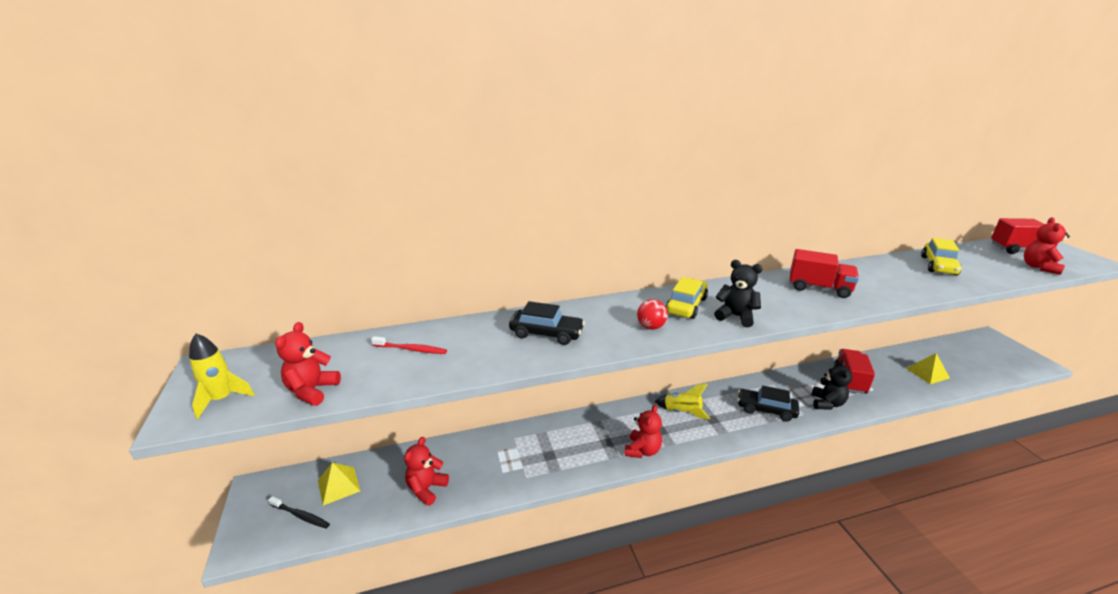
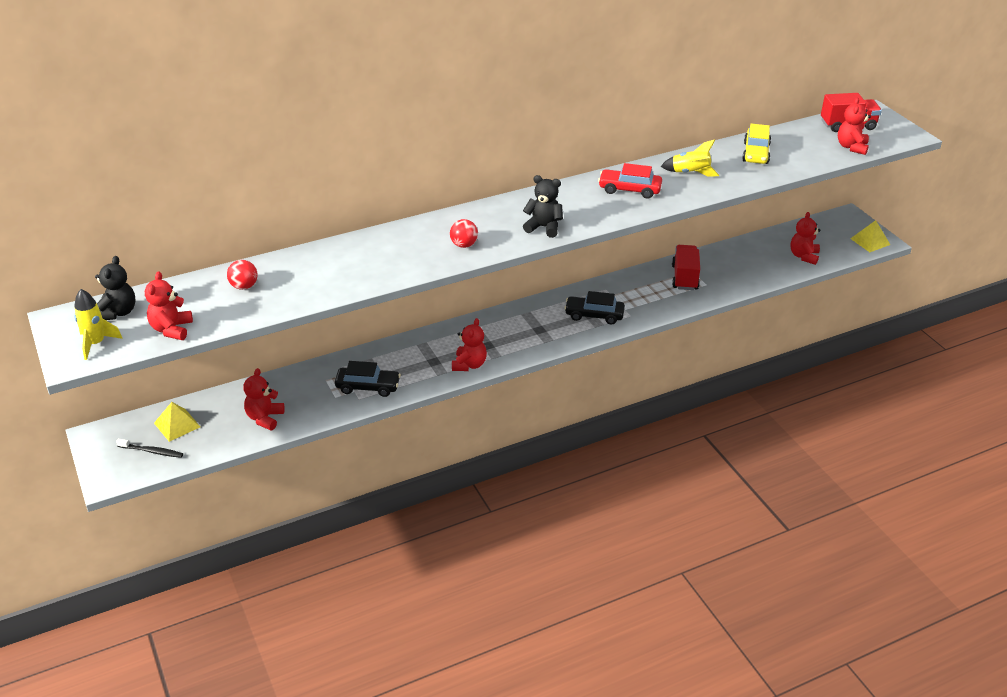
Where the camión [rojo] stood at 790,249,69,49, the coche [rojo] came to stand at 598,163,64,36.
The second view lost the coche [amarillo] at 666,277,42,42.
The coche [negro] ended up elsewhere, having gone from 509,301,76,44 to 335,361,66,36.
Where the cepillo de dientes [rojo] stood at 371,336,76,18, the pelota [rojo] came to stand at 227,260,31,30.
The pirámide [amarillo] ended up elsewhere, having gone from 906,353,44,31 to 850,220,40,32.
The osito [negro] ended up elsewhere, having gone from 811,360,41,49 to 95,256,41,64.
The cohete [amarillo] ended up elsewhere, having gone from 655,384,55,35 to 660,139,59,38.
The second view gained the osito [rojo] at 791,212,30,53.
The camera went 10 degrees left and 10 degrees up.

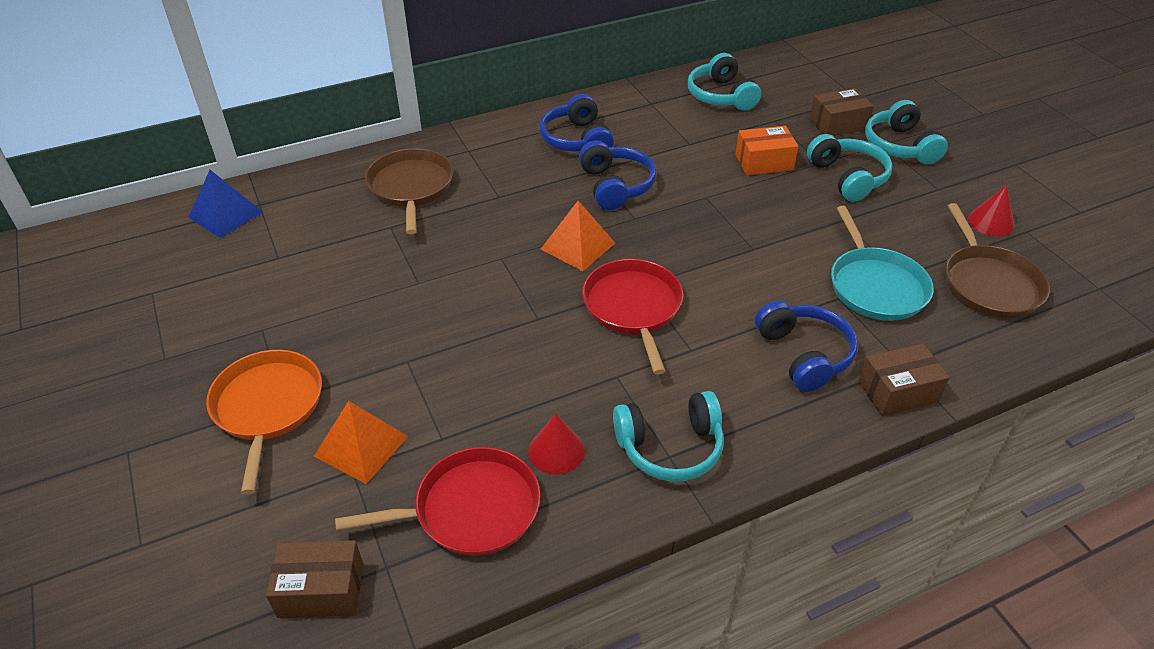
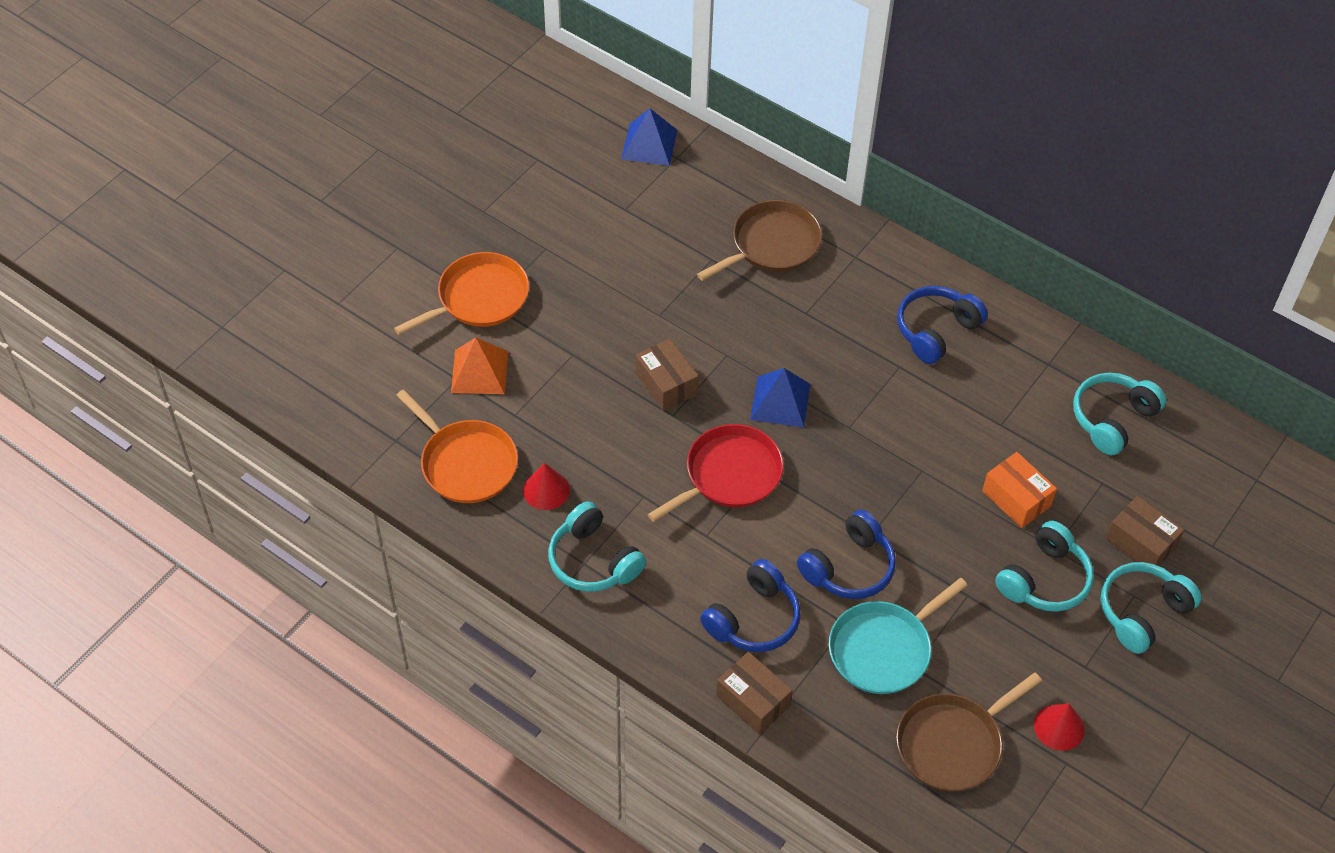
The auriculares [azul] ended up elsewhere, having gone from 579,140,78,70 to 797,509,99,90.
What was the pirámide [naranja] at 541,201,74,70 turned into the pirámide [azul] at 750,368,60,59.
What was the sartén [rojo] at 335,447,205,109 turned into the sartén [naranja] at 396,389,122,114.
The caja [marrón] ended up elsewhere, having gone from 266,540,97,78 to 636,339,62,72.
The camera went 60 degrees right and 10 degrees up.

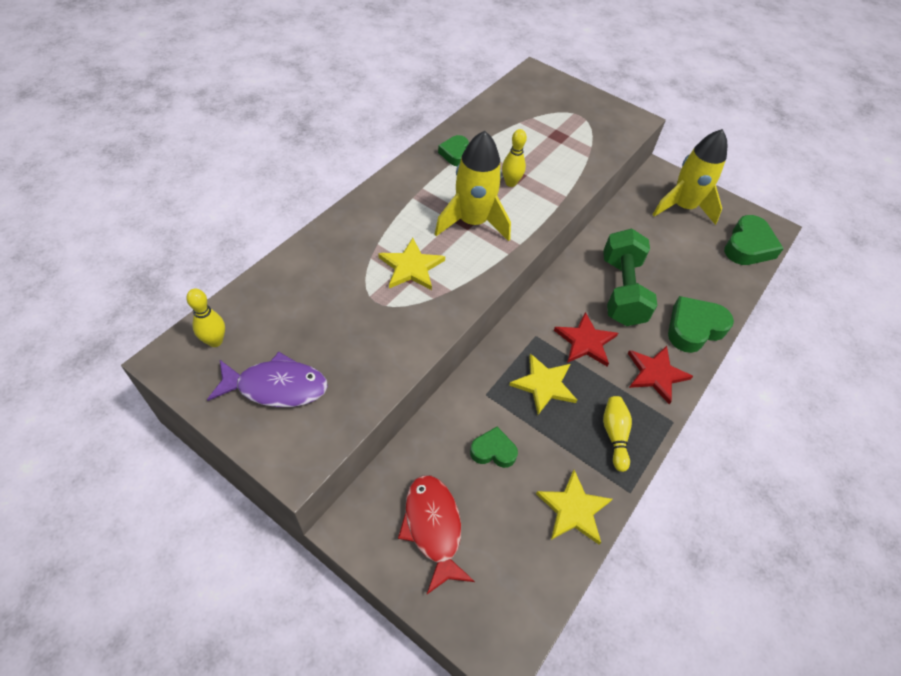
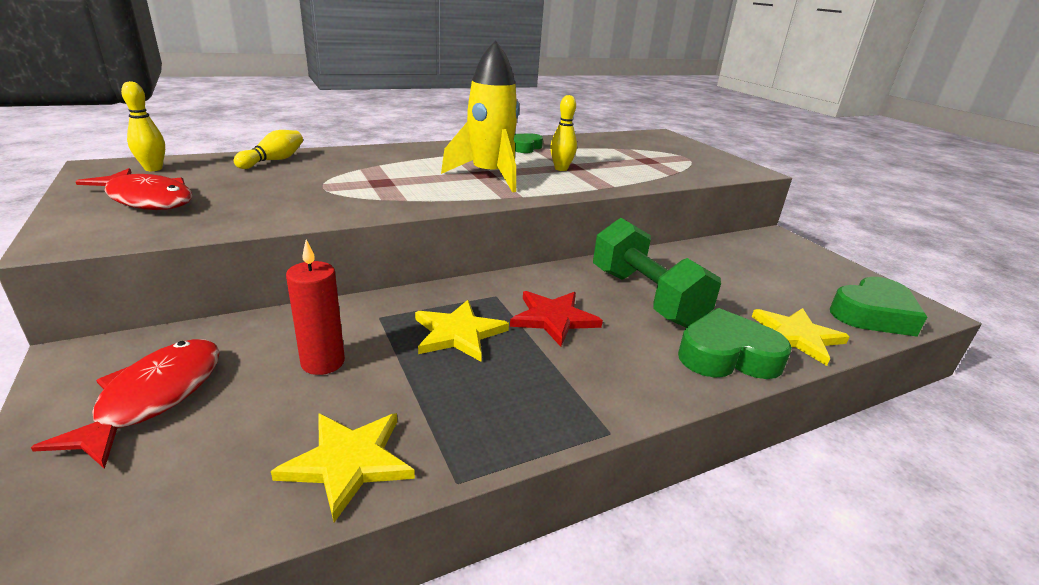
The second view lost the cohete [amarillo] at 652,129,75,96.
The mancuerna [verde] at 603,229,54,97 ended up facing another way, 60 degrees counterclockwise from before.
The estrella [amarillo] ended up elsewhere, having gone from 378,238,67,52 to 752,308,98,58.
The second view lost the estrella [rojo] at 628,346,65,58.
What was the pez [morado] at 207,352,121,55 turned into the pez [rojo] at 75,168,117,42.
The bolo [amarillo] ended up elsewhere, having gone from 603,396,29,76 to 234,130,69,39.
Where the corazón [verde] stood at 470,427,48,41, the vela [rojo] came to stand at 286,240,59,135.
The camera went 30 degrees right and 25 degrees down.

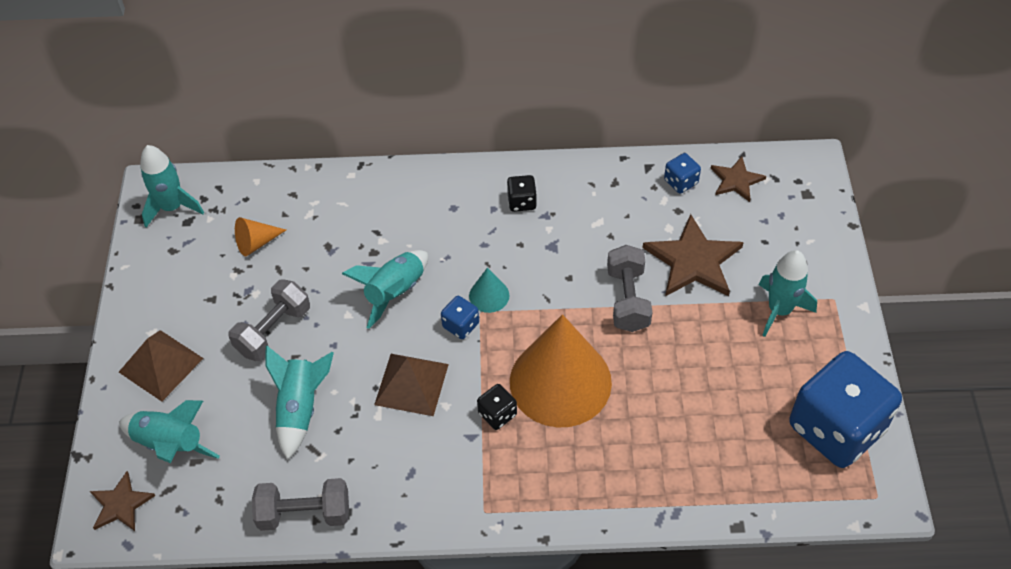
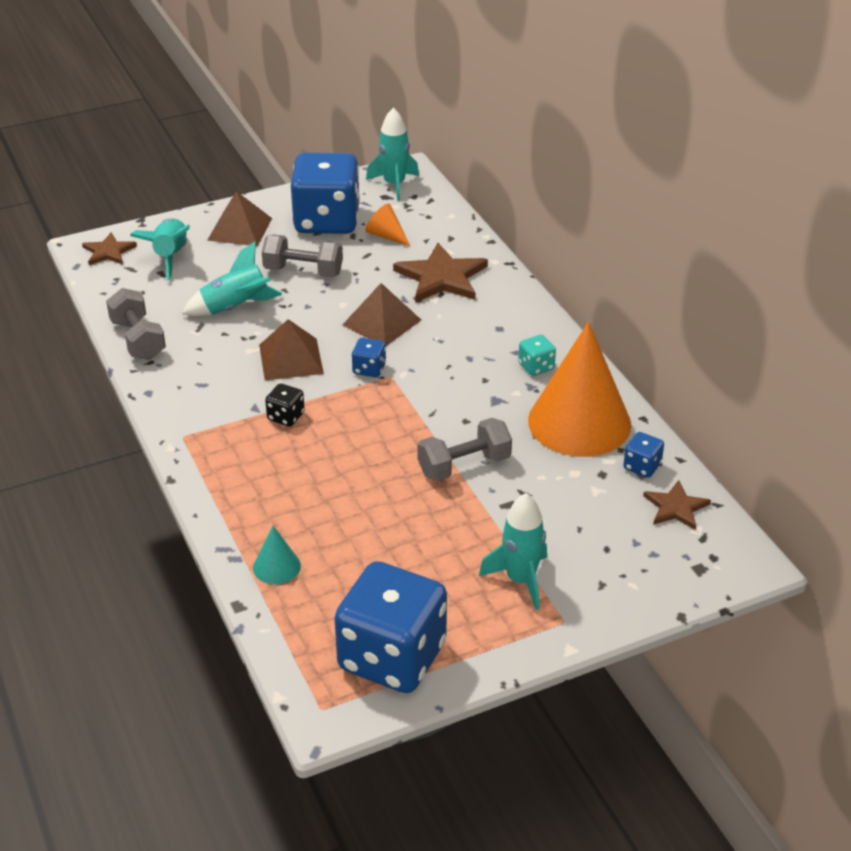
What was the dado [negro] at 507,175,30,37 turned into the dado [turquesa] at 518,335,38,41.
The estrella [marrón] ended up elsewhere, having gone from 643,214,101,82 to 393,243,95,60.
Where the cohete [turquesa] stood at 342,250,86,79, the pirámide [marrón] came to stand at 343,283,78,63.
The cono [turquesa] ended up elsewhere, having gone from 469,267,40,46 to 253,526,48,58.
The cono [naranja] ended up elsewhere, having gone from 510,314,102,113 to 528,322,103,135.
The second view gained the dado [azul] at 291,153,69,81.
The camera went 65 degrees right and 15 degrees down.

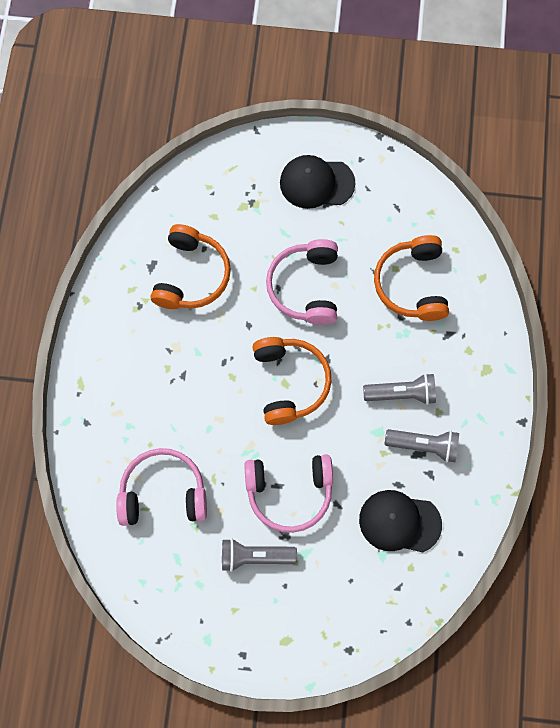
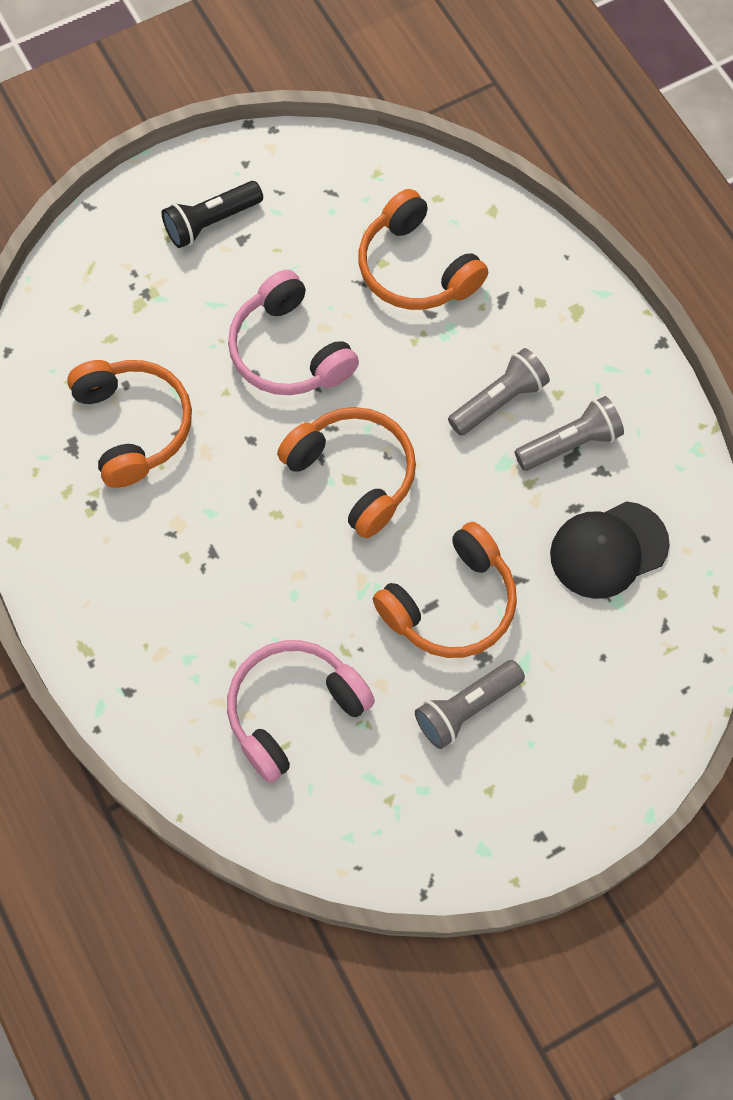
Where the gorra [negro] stood at 280,155,75,54, the lámpara de mano [negro] came to stand at 162,181,101,67.
What was the auriculares [rosa] at 244,454,89,79 turned into the auriculares [naranja] at 373,522,144,136.
The camera went 35 degrees left and 5 degrees down.

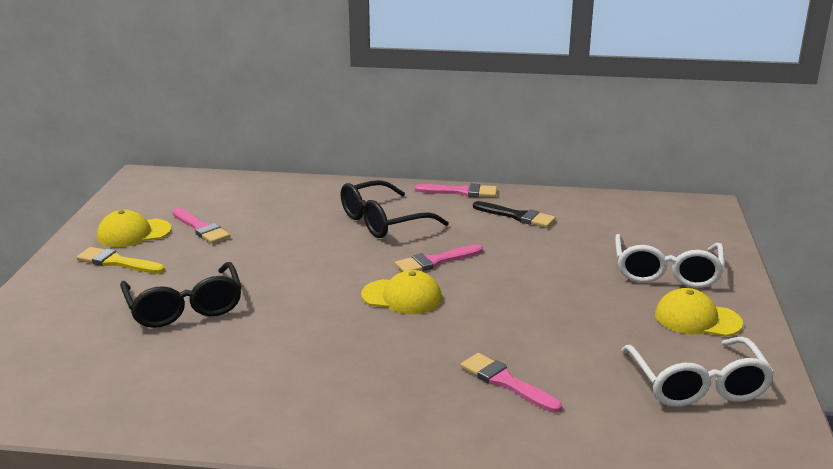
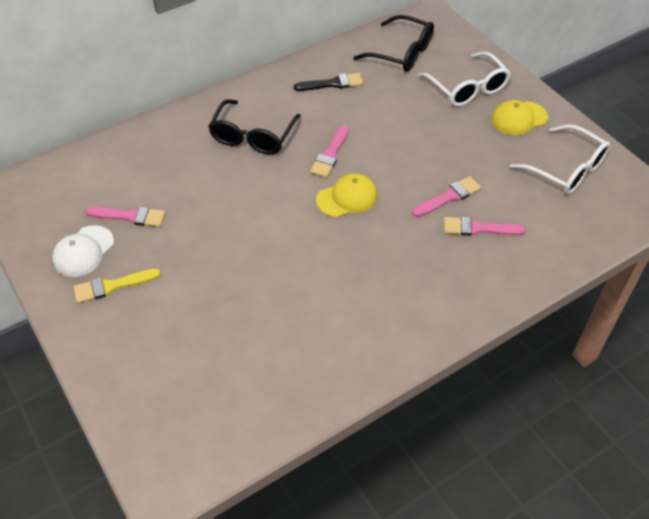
The pincel [rosa] ended up elsewhere, having gone from 415,184,82,13 to 412,176,69,41.
What was the gorra [amarillo] at 97,210,75,37 turned into the gorra [blanco] at 52,225,62,52.
The gafas [negro] ended up elsewhere, having gone from 120,262,122,66 to 353,15,81,57.
The camera went 40 degrees left and 25 degrees up.

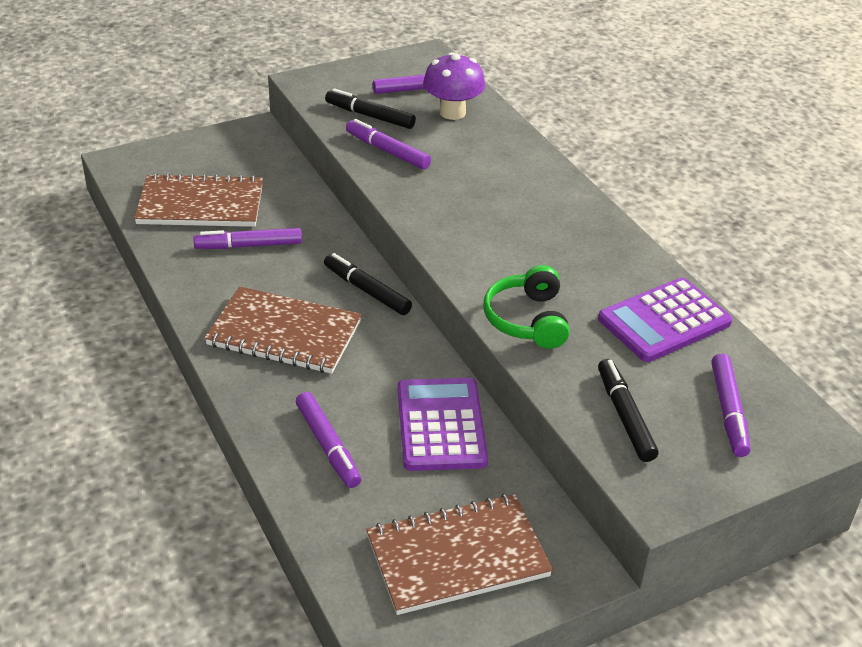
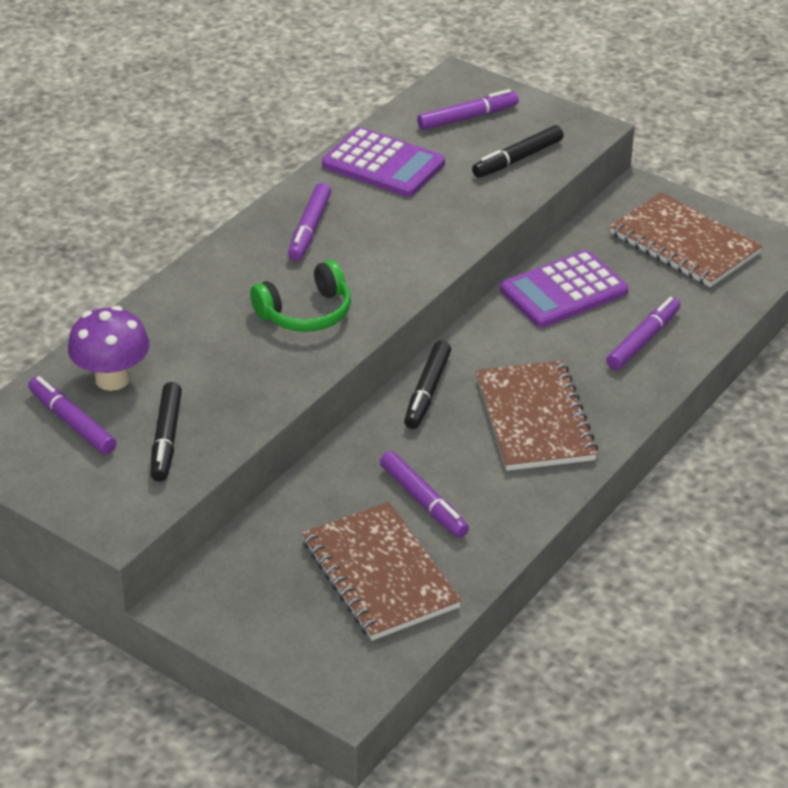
The rotulador [morado] ended up elsewhere, having gone from 346,119,85,51 to 288,183,43,78.
The auriculares [verde] ended up elsewhere, having gone from 483,265,87,84 to 250,260,101,72.
The camera went 115 degrees left and 0 degrees up.

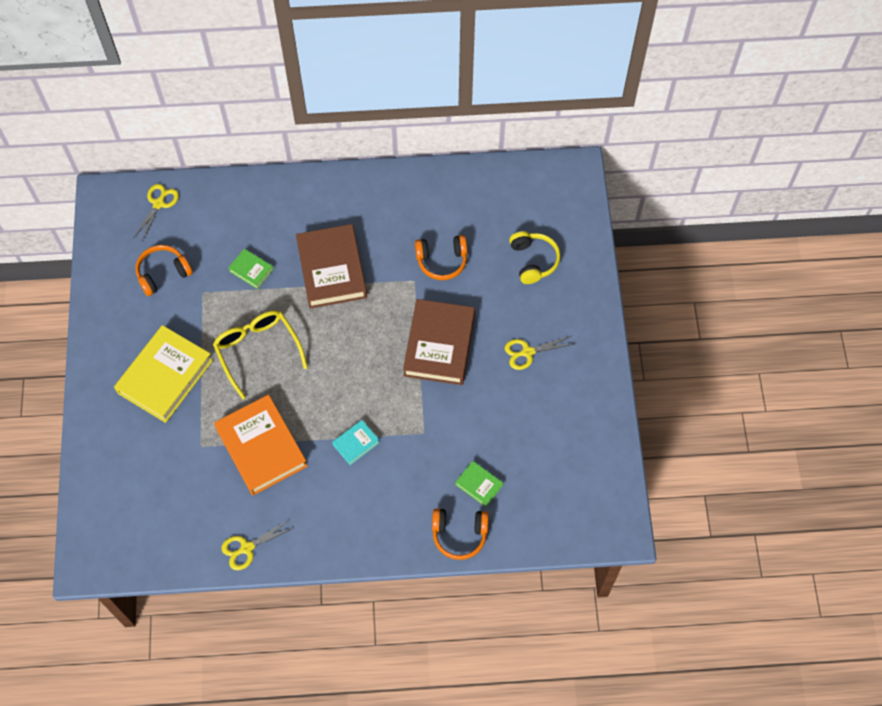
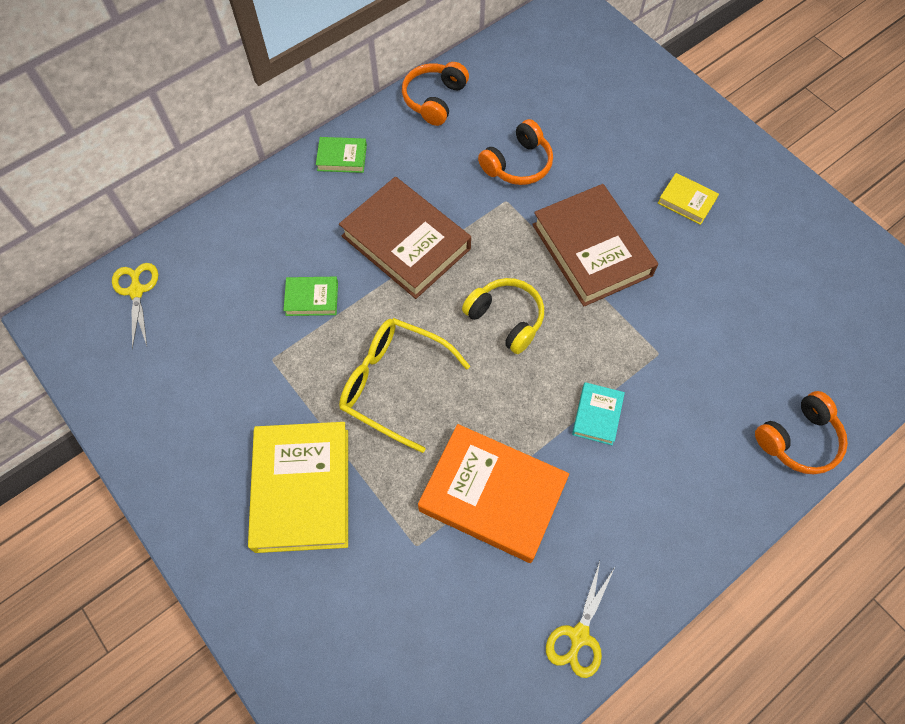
The auriculares [amarillo] ended up elsewhere, having gone from 509,231,52,53 to 462,278,82,76.
The auriculares [naranja] ended up elsewhere, having gone from 136,245,57,51 to 402,62,67,64.
Where the tijeras [amarillo] stood at 505,336,69,34, the libro [amarillo] came to stand at 658,173,61,52.
The libro [verde] ended up elsewhere, having gone from 455,461,48,46 to 316,137,51,36.
The camera went 35 degrees left and 0 degrees up.

